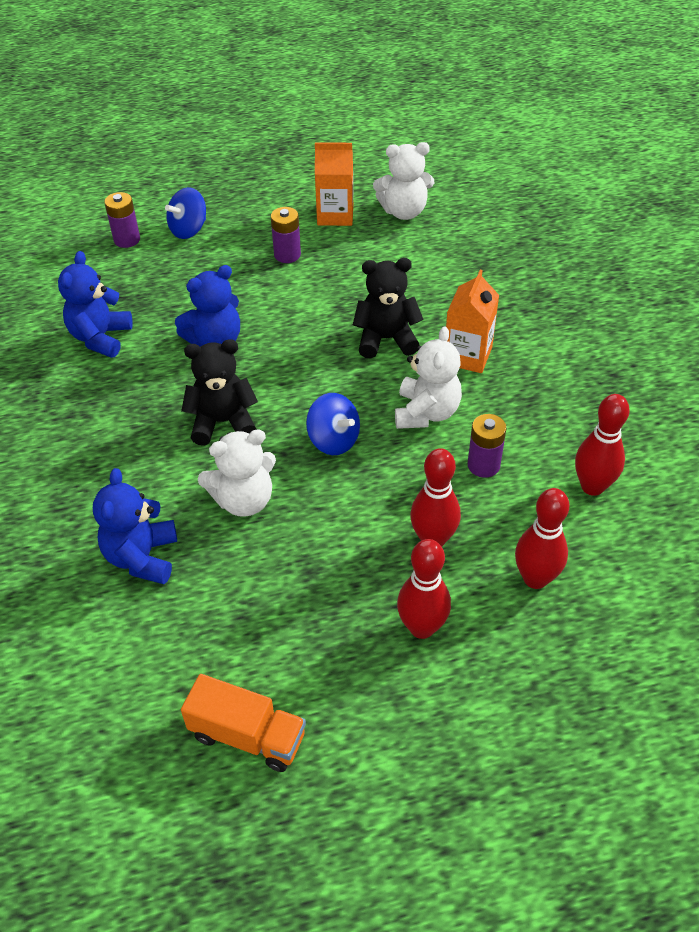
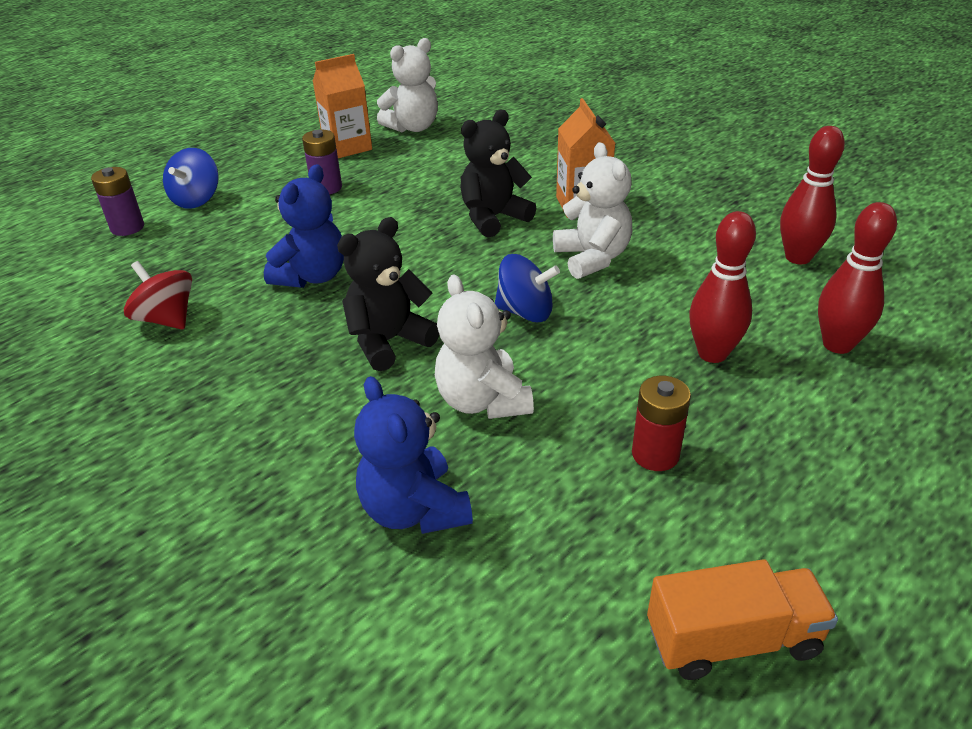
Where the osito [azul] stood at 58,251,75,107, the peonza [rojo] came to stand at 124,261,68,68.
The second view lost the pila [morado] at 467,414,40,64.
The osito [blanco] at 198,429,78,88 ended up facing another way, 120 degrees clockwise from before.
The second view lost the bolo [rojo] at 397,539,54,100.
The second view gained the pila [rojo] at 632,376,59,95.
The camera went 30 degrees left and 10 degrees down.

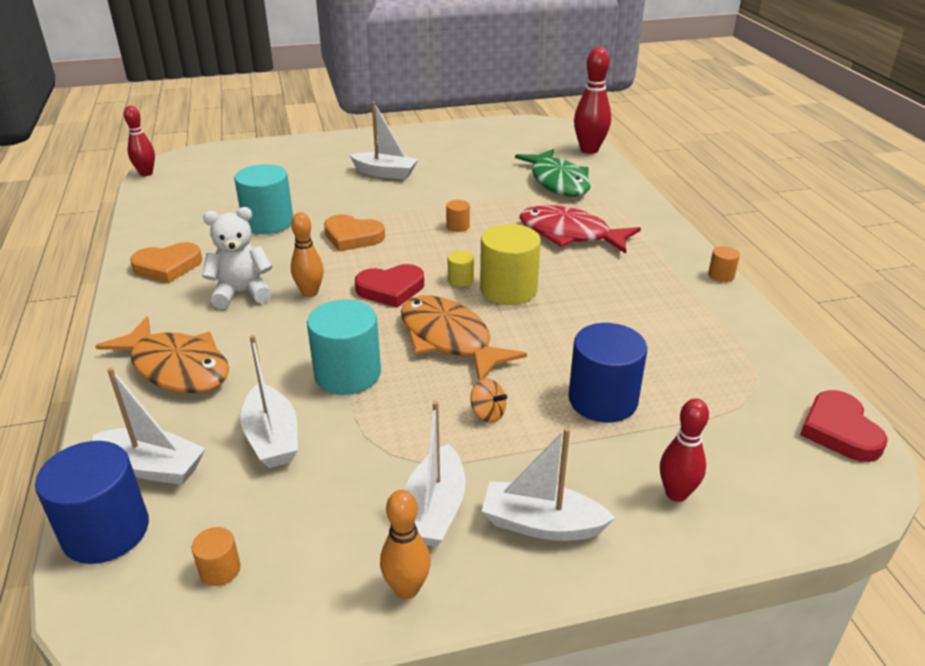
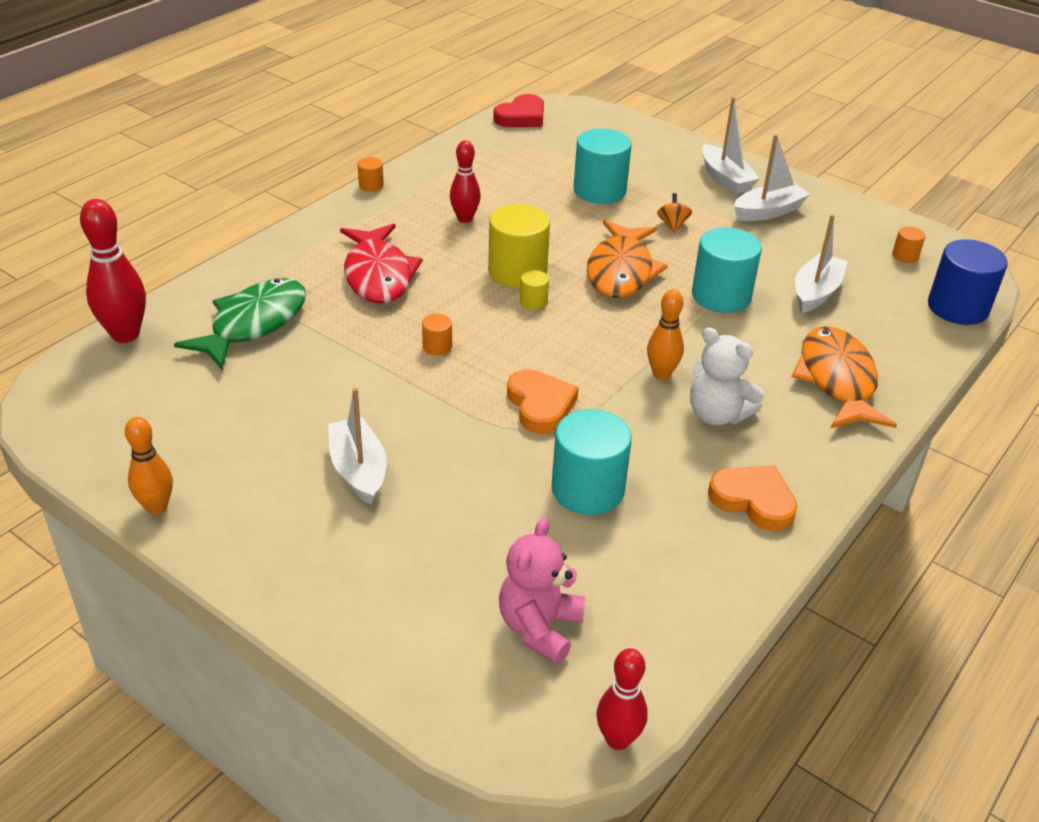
The second view lost the corazón [rojo] at 355,264,69,44.
What was the cilindro [azul] at 568,323,79,100 turned into the cilindro [turquesa] at 574,129,58,75.
The second view lost the barco [blanco] at 93,367,112,118.
The bolo [rojo] ended up elsewhere, having gone from 660,398,49,104 to 450,141,31,82.
The bolo [naranja] ended up elsewhere, having gone from 380,490,51,109 to 125,417,48,98.
The second view gained the osito [rosa] at 499,518,86,146.
The camera went 130 degrees left and 5 degrees up.

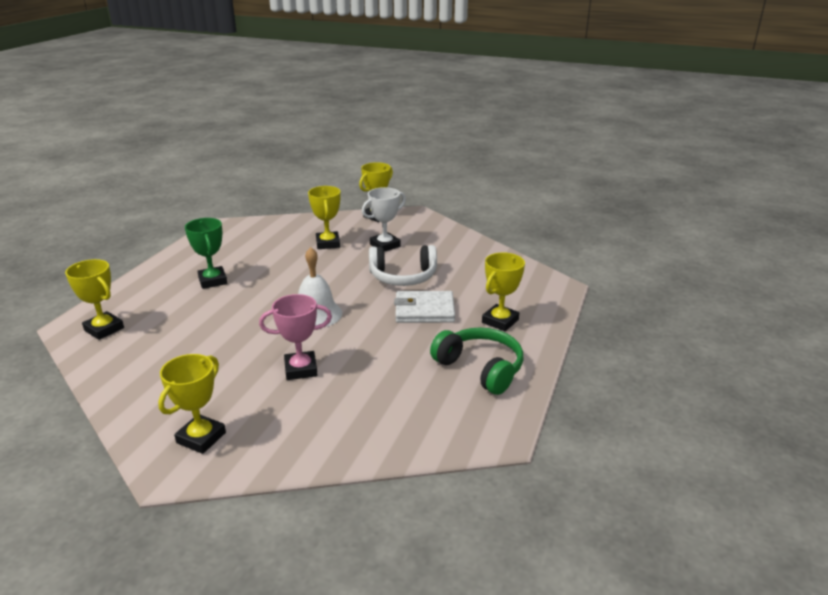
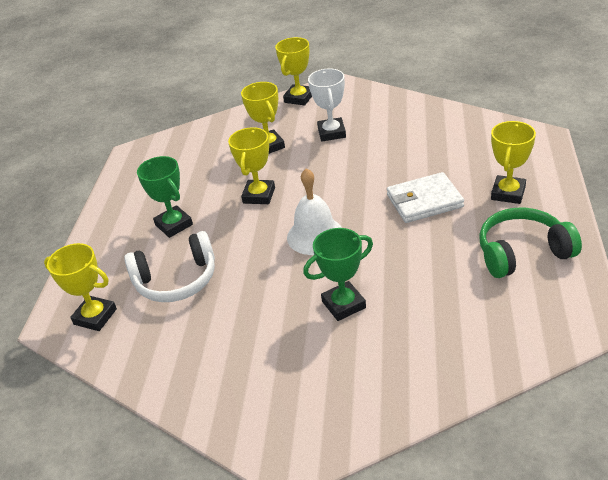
The trofeo [blanco] at 362,187,44,65 ended up facing another way, 45 degrees counterclockwise from before.
The auriculares [blanco] ended up elsewhere, having gone from 369,245,68,41 to 124,231,91,71.
What was the trofeo [rosa] at 259,294,73,86 turned into the trofeo [verde] at 303,228,70,93.
The auriculares [verde] at 430,327,93,68 ended up facing another way, 45 degrees counterclockwise from before.
The trofeo [amarillo] ended up elsewhere, having gone from 158,354,68,100 to 228,127,47,77.
The camera went 10 degrees left and 10 degrees up.

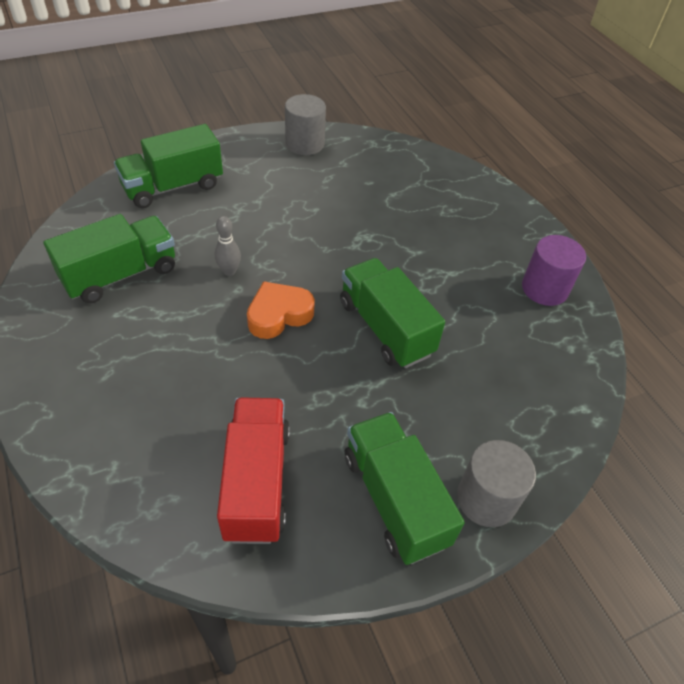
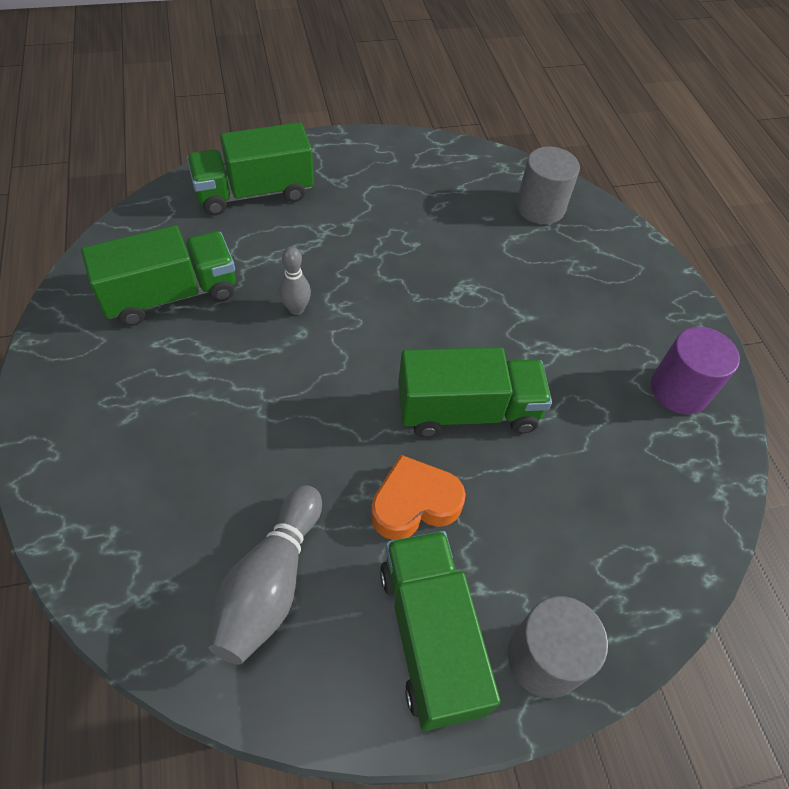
The cilindro [gris] ended up elsewhere, having gone from 285,94,41,61 to 516,146,64,78.
The camión [verde] at 340,258,105,110 ended up facing another way, 105 degrees clockwise from before.
The corazón [naranja] ended up elsewhere, having gone from 247,281,68,58 to 371,455,95,85.
Where the camión [rojo] stood at 217,397,73,147, the bolo [gris] came to stand at 209,485,113,180.
The camera went 10 degrees right and 5 degrees up.

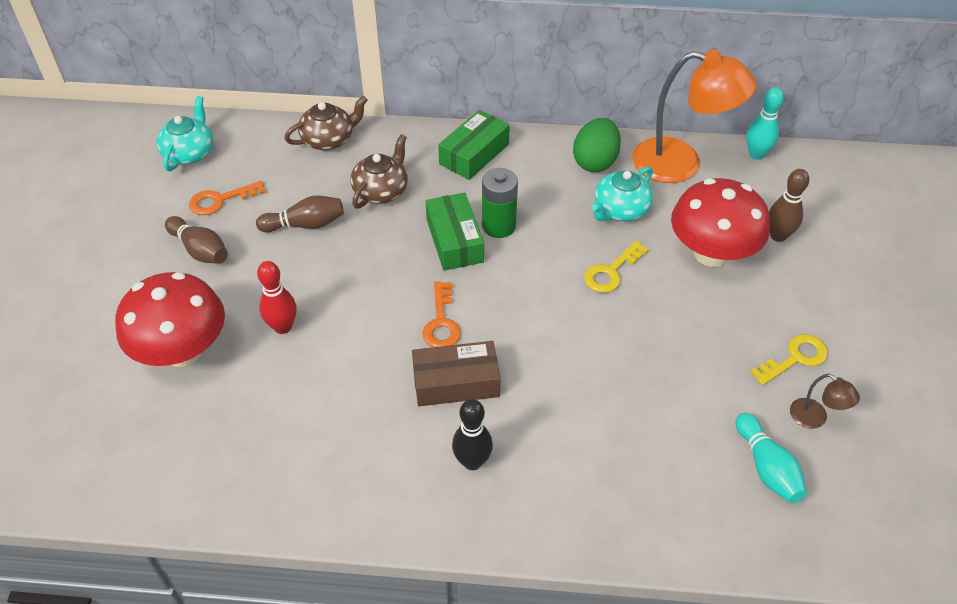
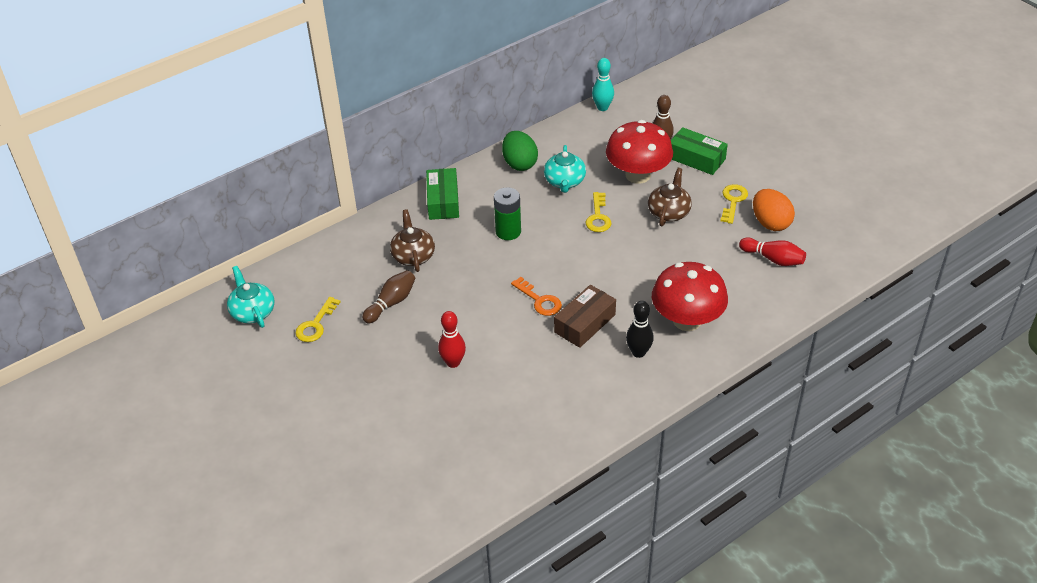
The second view lost the lámpara [naranja] at 632,50,125,133.
The tetera [marrón] ended up elsewhere, having gone from 284,96,84,54 to 648,168,44,58.
What was the llave [naranja] at 189,181,77,34 turned into the llave [amarillo] at 295,297,46,45.
The caja [verde] ended up elsewhere, having gone from 425,193,59,78 to 671,127,57,48.
The second view lost the bolo [marrón] at 165,216,63,48.
The seta [rojo] ended up elsewhere, having gone from 115,272,110,95 to 652,262,76,69.
Where the lámpara [marrón] stood at 790,373,70,56, the huevo [naranja] came to stand at 753,189,42,42.
What was the bolo [turquesa] at 735,413,72,90 turned into the bolo [rojo] at 739,237,67,29.
The camera went 40 degrees left and 5 degrees down.

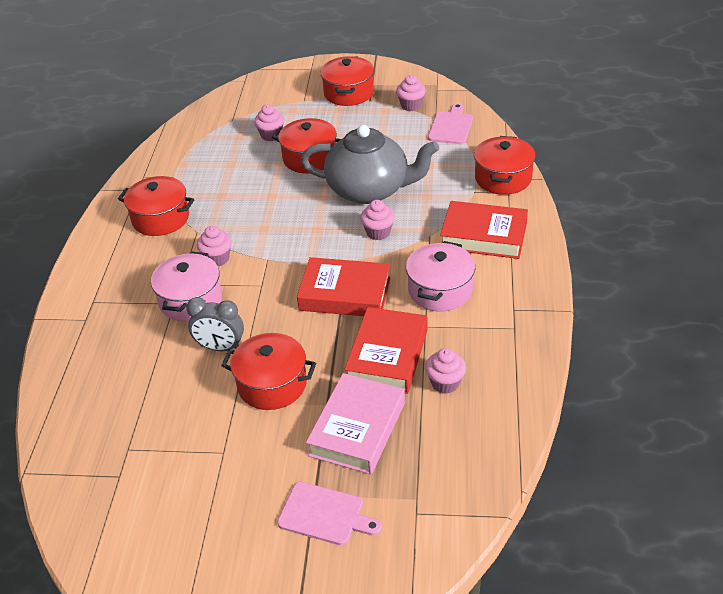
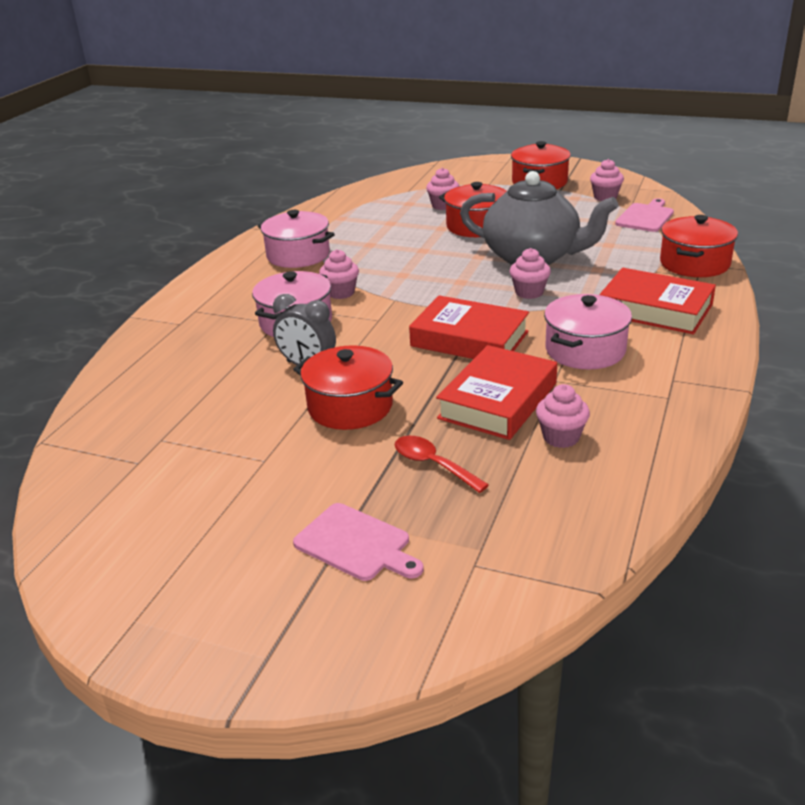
What was the olla [rojo] at 118,176,77,60 turned into the olla [rosa] at 257,210,78,58.
Where the libro [rosa] stood at 306,373,99,101, the cuchara [rojo] came to stand at 395,436,94,57.
The camera went 15 degrees right and 10 degrees down.

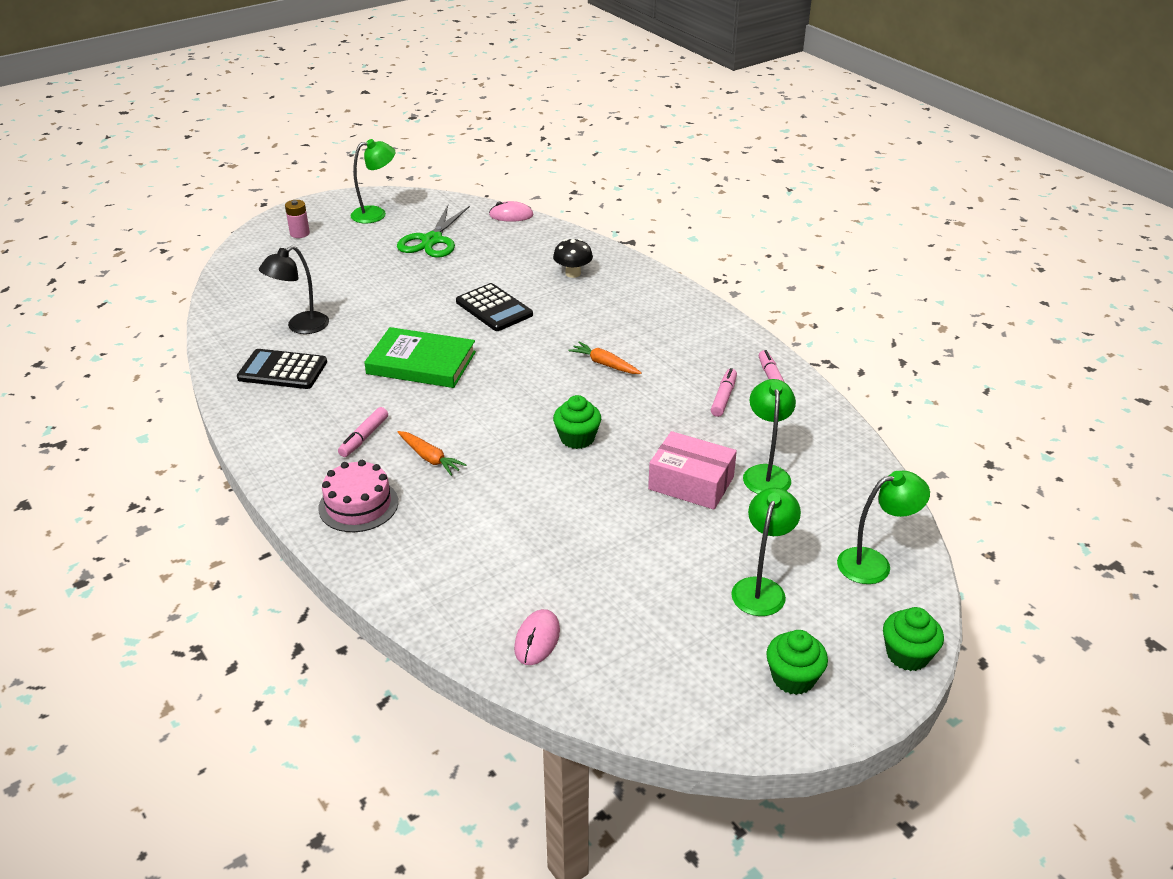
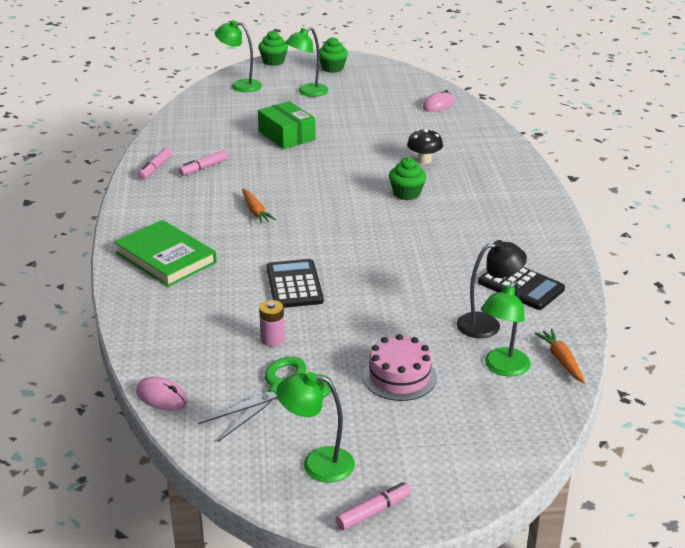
The pila [rosa] ended up elsewhere, having gone from 285,200,25,38 to 259,300,26,47.
The seta [negro] ended up elsewhere, having gone from 553,239,40,39 to 407,129,36,35.
The libro [verde] ended up elsewhere, having gone from 364,327,112,61 to 114,220,103,67.
The lámpara [verde] ended up elsewhere, having gone from 743,379,53,115 to 481,281,49,96.
The magdalena [verde] ended up elsewhere, having gone from 553,395,48,54 to 389,157,37,43.
The rotulador [rosa] ended up elsewhere, having gone from 338,407,50,50 to 336,482,76,48.
The zanahoria [naranja] ended up elsewhere, having gone from 398,431,69,45 to 534,329,51,54.
What was the caja [rosa] at 648,431,89,79 turned into the caja [verde] at 258,101,58,48.
The tarta [rosa] ended up elsewhere, having gone from 318,460,80,72 to 363,334,74,67.
The camera went 150 degrees left and 5 degrees down.

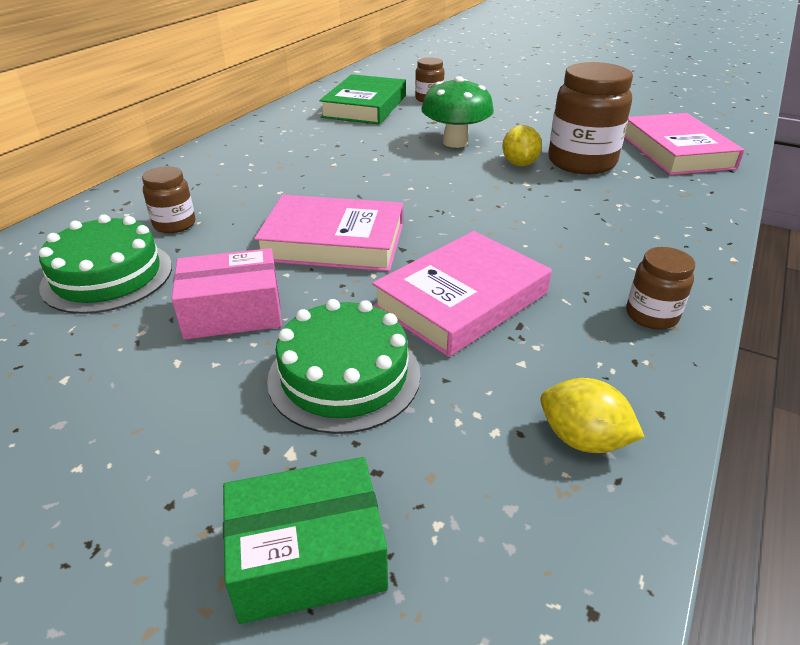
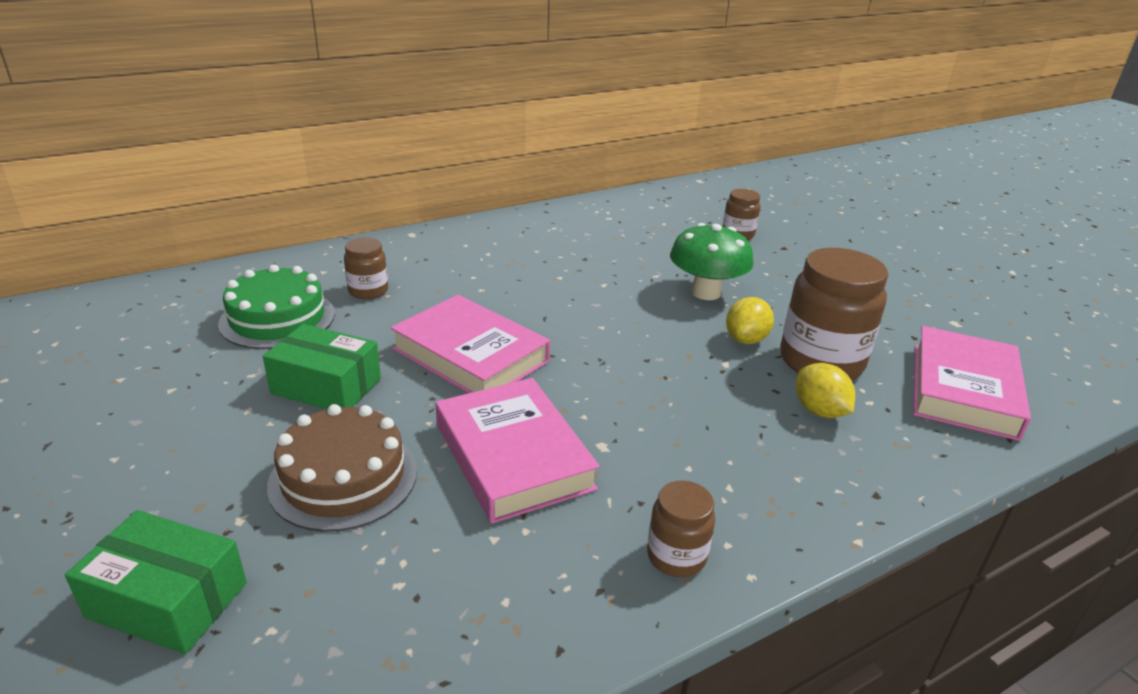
The second view lost the libro [verde] at 319,74,87,50.
The libro [rosa] at 372,231,180,126 ended up facing another way, 75 degrees clockwise from before.
What was the caja [rosa] at 172,248,110,92 turned into the caja [verde] at 263,324,118,85.
What was the tarta [verde] at 267,299,154,135 turned into the tarta [marrón] at 267,404,150,128.
The limón [amarillo] ended up elsewhere, having gone from 540,378,105,75 to 796,363,59,55.
The camera went 30 degrees right and 5 degrees down.

